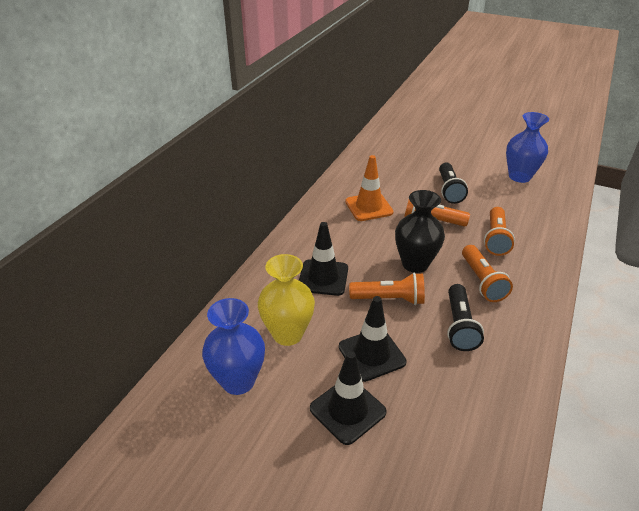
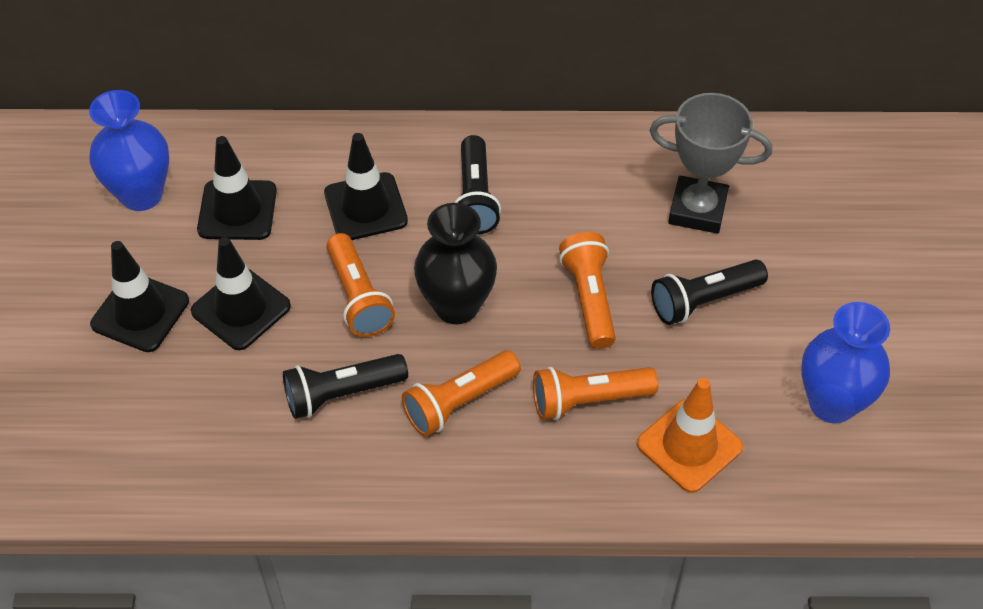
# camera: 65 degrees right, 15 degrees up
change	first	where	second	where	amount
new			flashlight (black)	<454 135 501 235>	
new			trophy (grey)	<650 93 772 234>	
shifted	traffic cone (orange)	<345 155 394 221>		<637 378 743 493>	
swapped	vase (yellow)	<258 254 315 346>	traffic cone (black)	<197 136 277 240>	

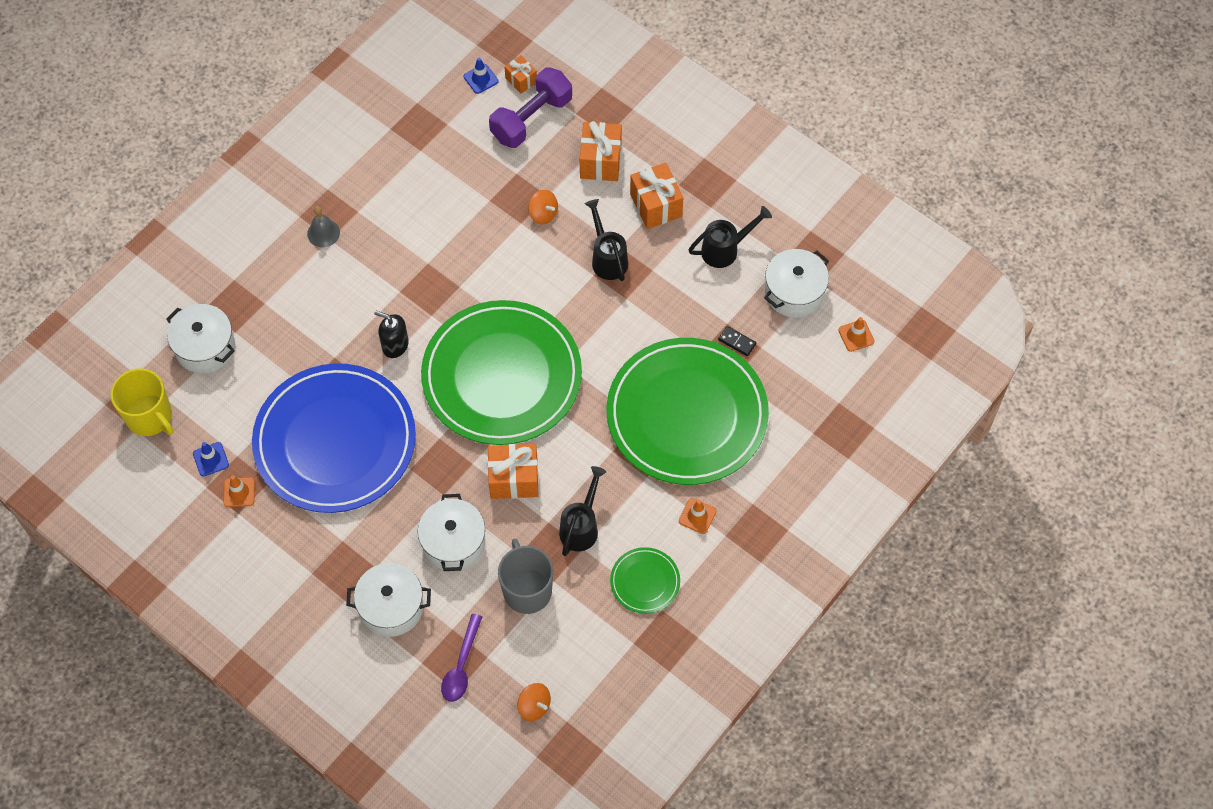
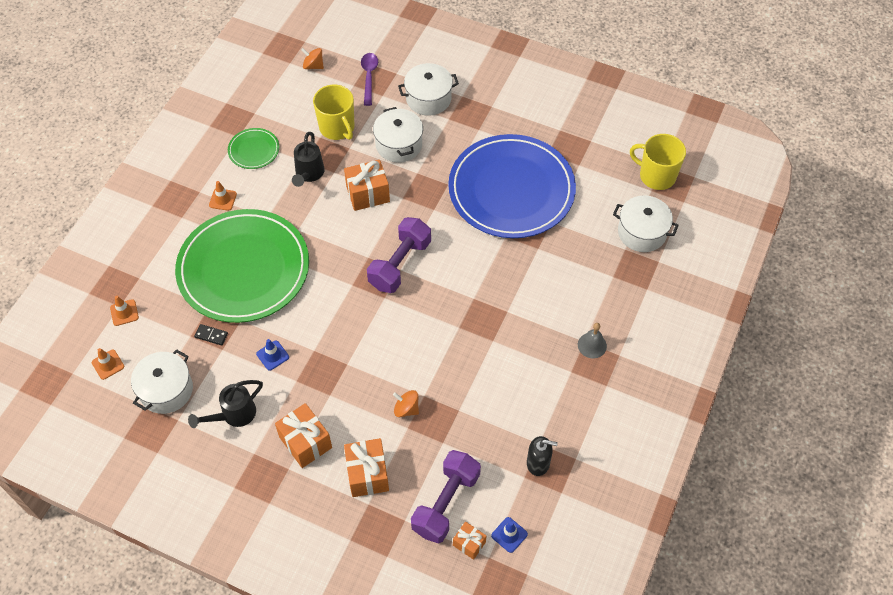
# camera: 165 degrees right, 5 degrees down
change	first	where	second	where	amount
gone	watering can (black)	<585 199 628 281>			
shifted	traffic cone (blue)	<193 442 229 476>		<256 339 289 371>	
shifted	traffic cone (orange)	<223 476 255 507>		<110 296 139 326>	
shifted	soap dispenser (black)	<374 311 409 358>		<527 436 558 476>	
swapped	plate (green)	<421 300 582 445>	dumbbell (purple)	<367 217 431 293>	
repainted	mug (grey)	<498 539 553 614>	mug (yellow)	<313 85 354 140>	

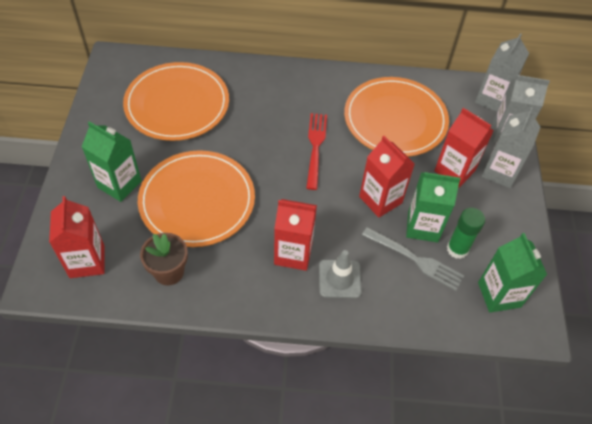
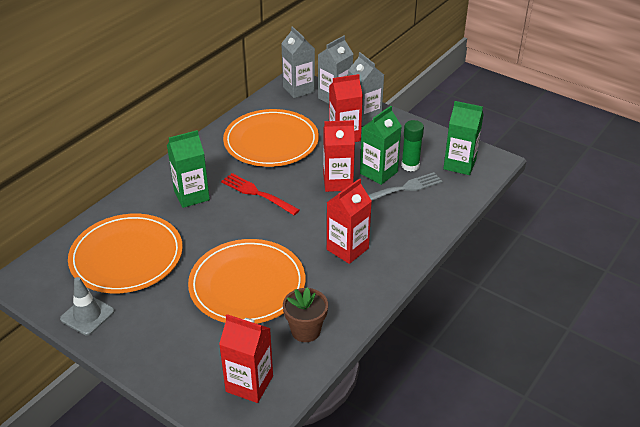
# camera: 55 degrees left, 15 degrees down
change	first	where	second	where	amount
shifted	carton (green)	<82 121 142 202>		<167 130 210 208>	
shifted	traffic cone (grey)	<319 250 362 298>		<60 277 114 335>	

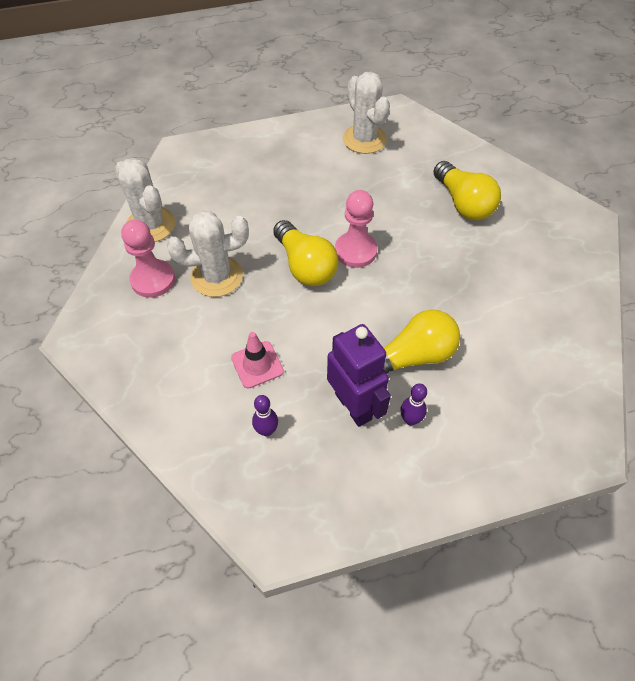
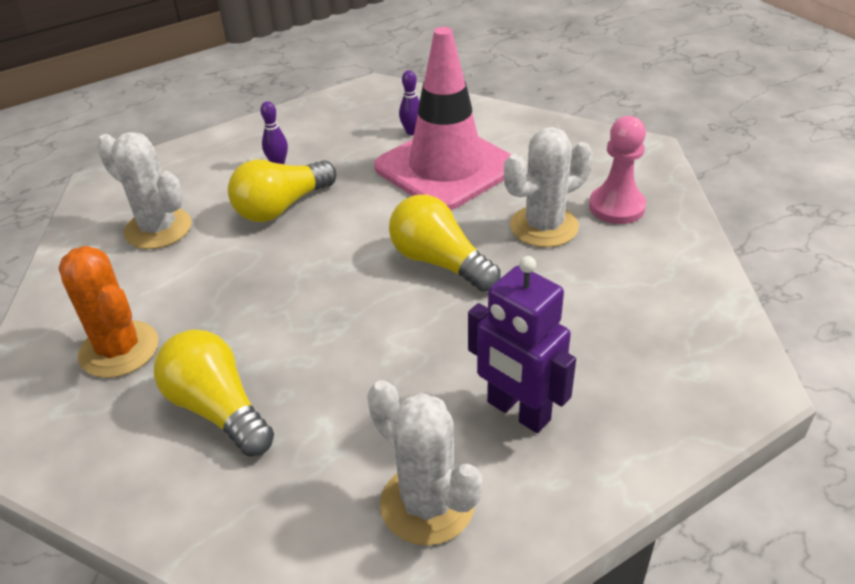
# camera: 165 degrees right, 15 degrees down
change	first	where	second	where	amount
gone	pawn (pink)	<335 190 377 268>			
new			cactus (orange)	<59 246 159 378>	
shifted	cactus (white)	<114 158 175 242>		<96 132 192 249>	
shifted	robot (purple)	<327 324 391 427>		<468 256 576 433>	
scaled	traffic cone (pink)	<231 332 284 389>		<374 27 511 210>	x2.40

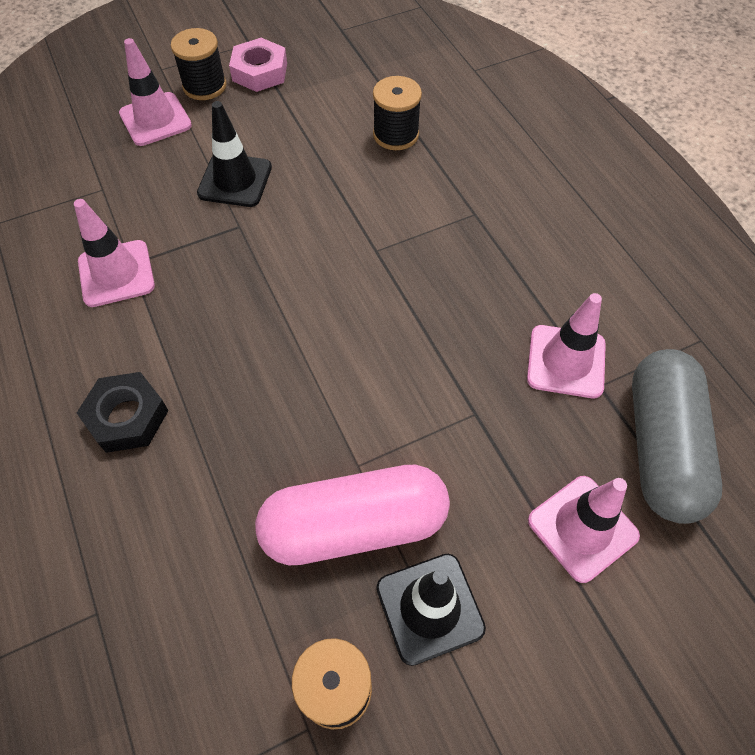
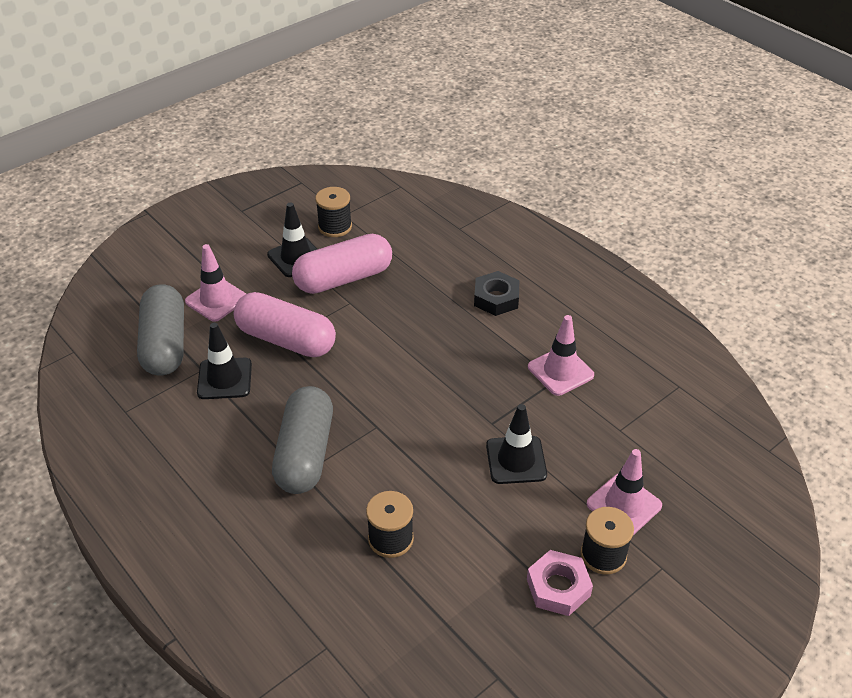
# camera: 165 degrees right, 15 degrees down
change	first	where	second	where	amount
new			capsule (pink)	<234 292 336 357>	
new			capsule (grey)	<272 386 333 494>	
repainted	traffic cone (pink)	<527 293 606 398>	traffic cone (black)	<197 323 252 399>	

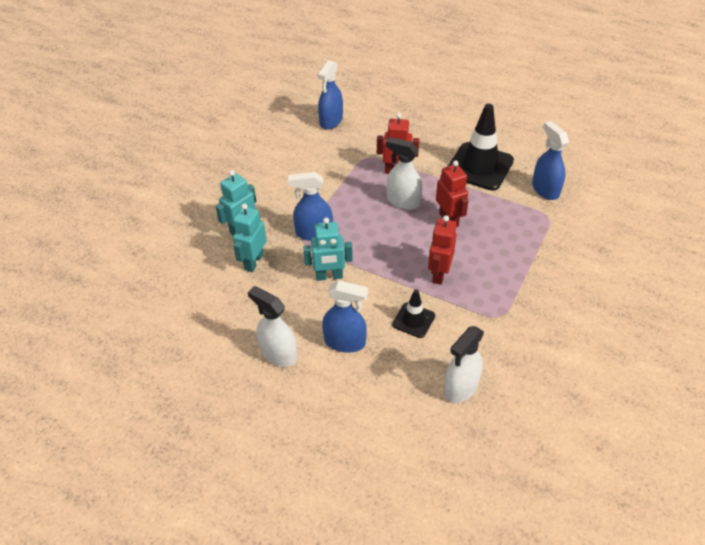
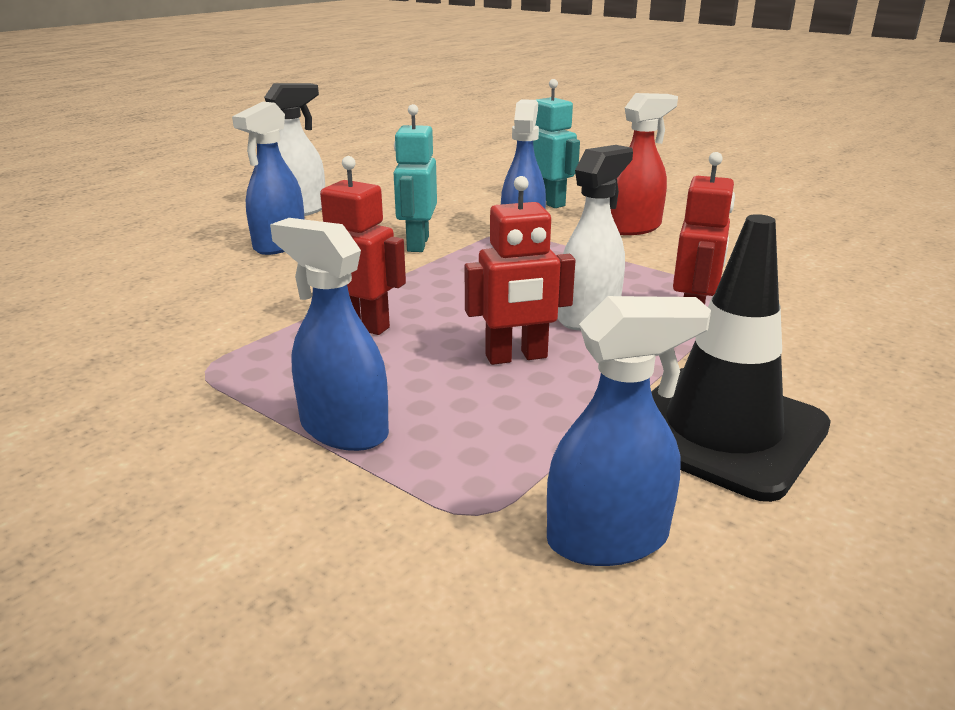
# camera: 100 degrees right, 20 degrees down
change	first	where	second	where	amount
gone	robot (turquoise)	<233 203 267 272>			
gone	traffic cone (black)	<392 289 435 338>			
gone	spray bottle (white)	<444 326 484 403>			
new			spray bottle (red)	<611 93 678 235>	
shifted	spray bottle (blue)	<317 60 343 130>		<270 218 389 451>	

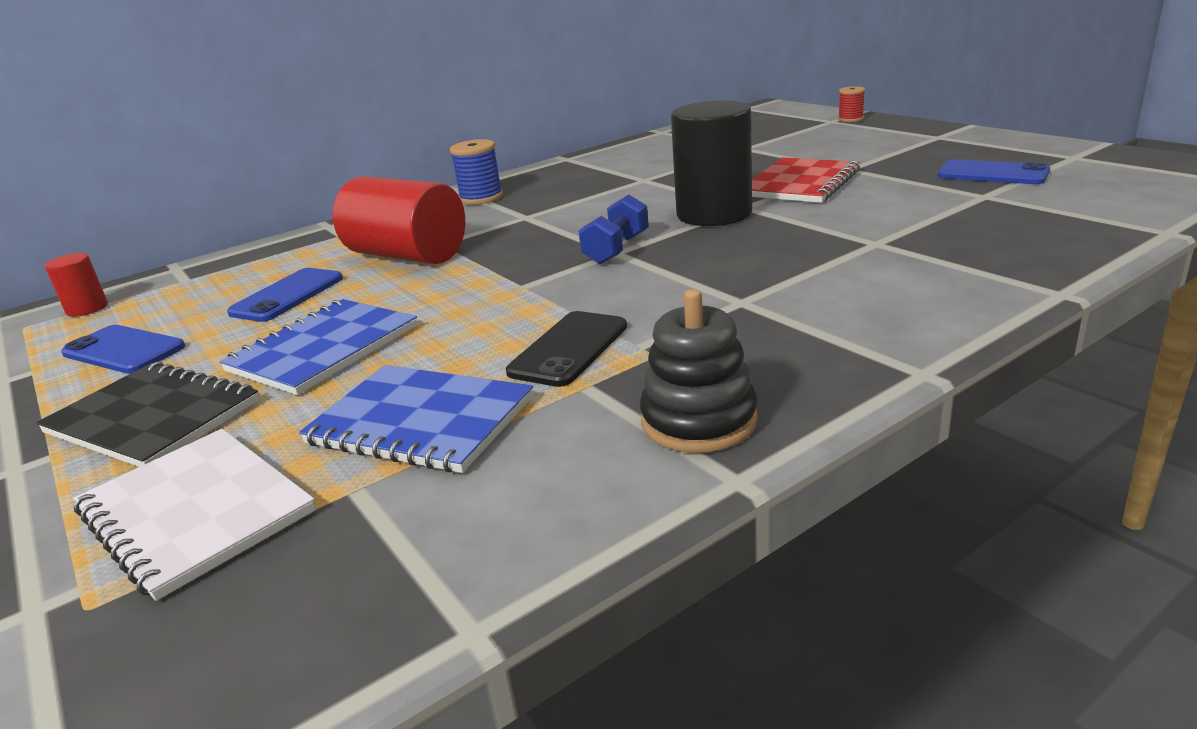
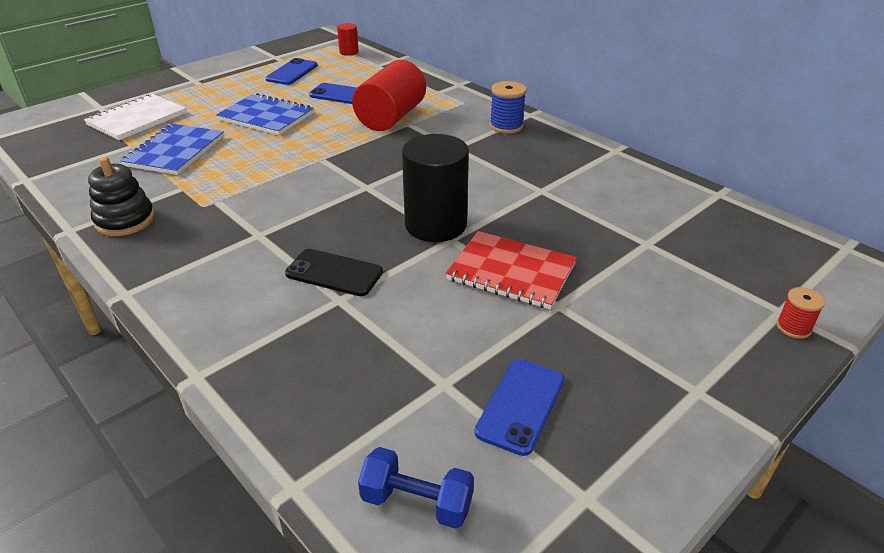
# camera: 80 degrees right, 10 degrees up
change	first	where	second	where	amount
gone	notebook (black)	<36 362 259 467>			
shifted	phone (black)	<506 311 627 387>		<285 249 383 296>	
shifted	dumbbell (blue)	<578 194 649 265>		<358 447 474 529>	

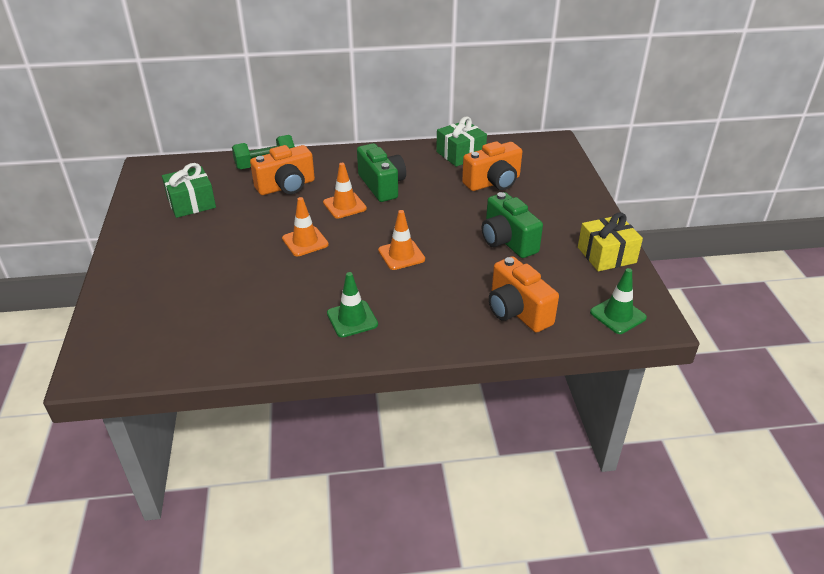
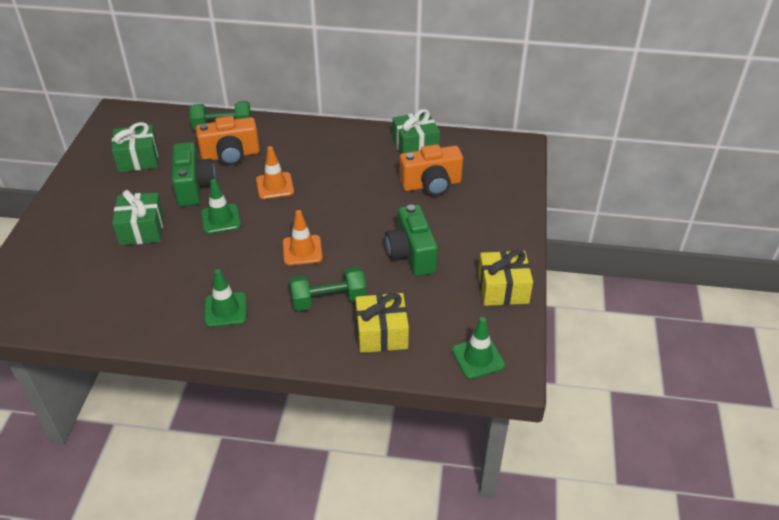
# camera: 15 degrees right, 5 degrees up
change	first	where	second	where	amount
new			gift (green)	<112 190 164 245>	
new			dumbbell (green)	<289 267 366 311>	
shifted	camera (green)	<357 143 406 202>		<172 142 216 207>	
swapped	camera (orange)	<489 256 559 333>	gift (yellow)	<356 293 409 353>	
repainted	traffic cone (orange)	<282 197 329 256>	traffic cone (green)	<201 179 241 234>	

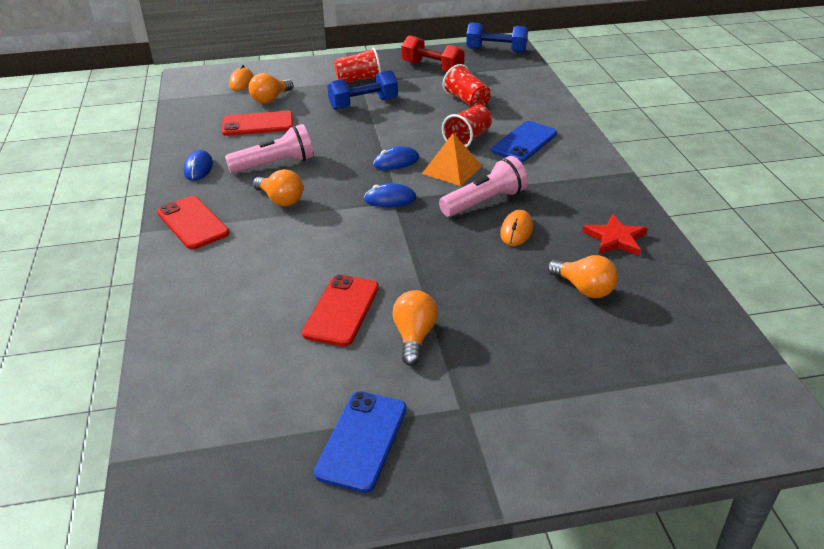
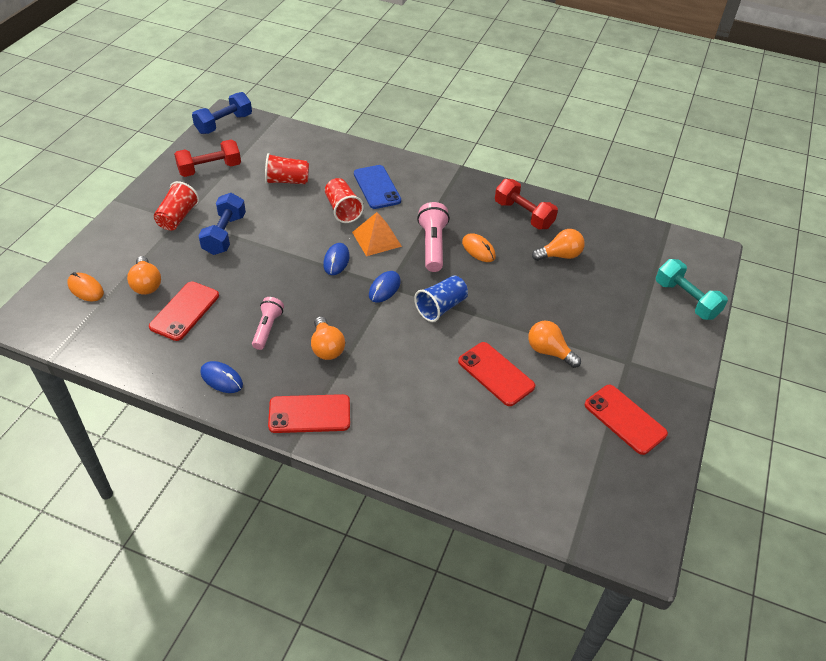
# camera: 60 degrees left, 10 degrees up
change	first	where	second	where	amount
new			cup (blue)	<414 276 468 322>	
new			dumbbell (turquoise)	<656 259 728 320>	
swapped	star (red)	<582 214 648 256>	dumbbell (red)	<495 179 558 229>	
repainted	phone (blue)	<314 391 407 493>	phone (red)	<585 385 668 455>	
rotated	light bulb (orange)	<253 169 303 206>		<311 316 345 360>	90 degrees clockwise
scaled	flashlight (pink)	<225 124 313 173>		<252 297 284 350>	x0.67

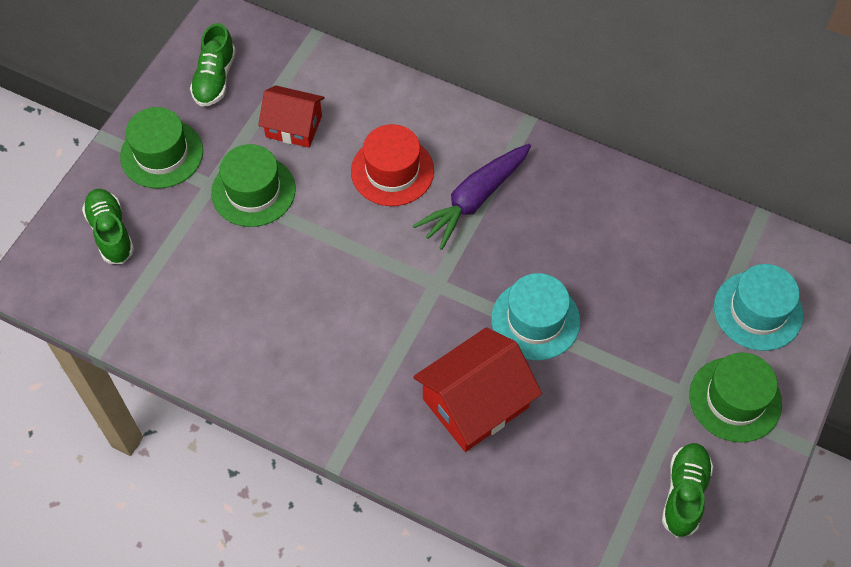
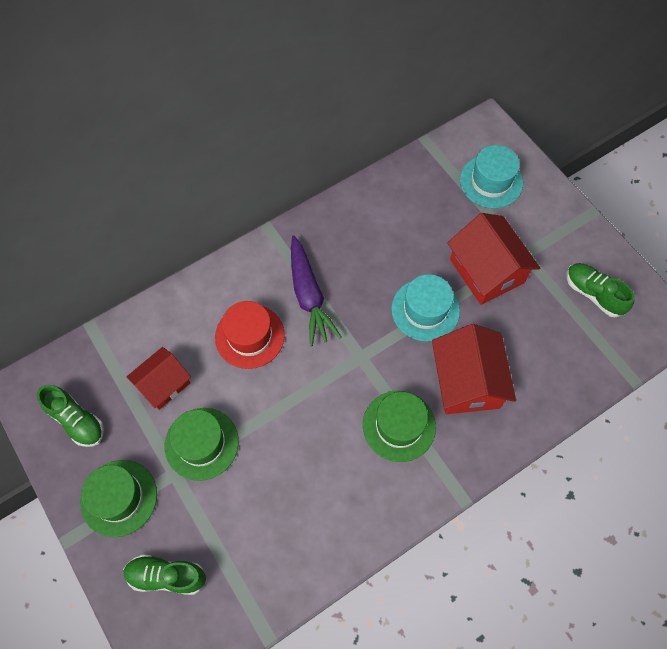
# camera: 60 degrees left, 5 degrees up
change	first	where	second	where	amount
new			house (red)	<447 213 540 305>	
shifted	hat (green)	<689 352 782 442>		<363 391 436 462>	

